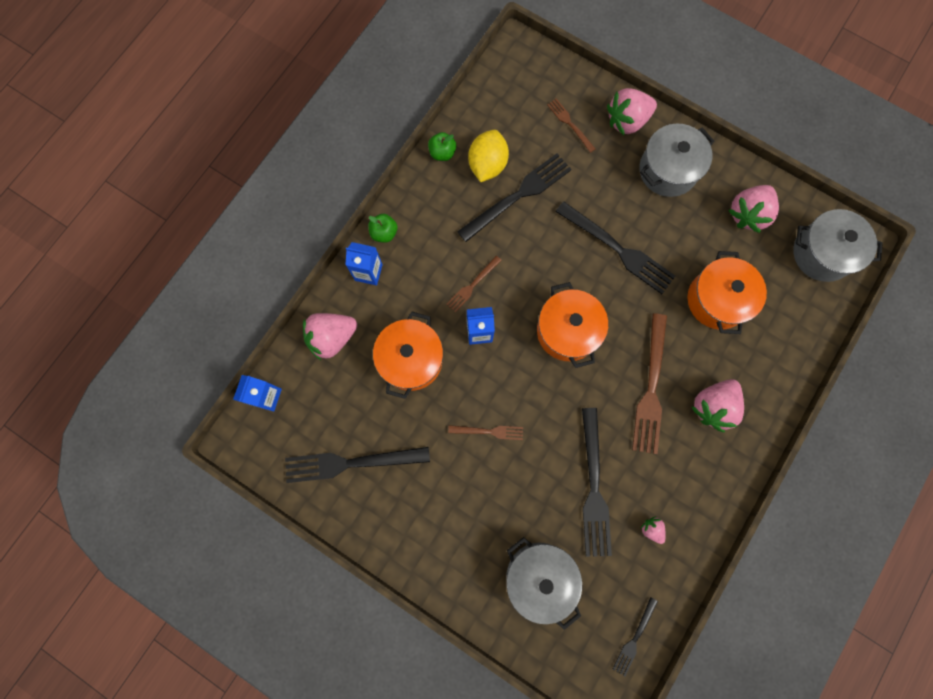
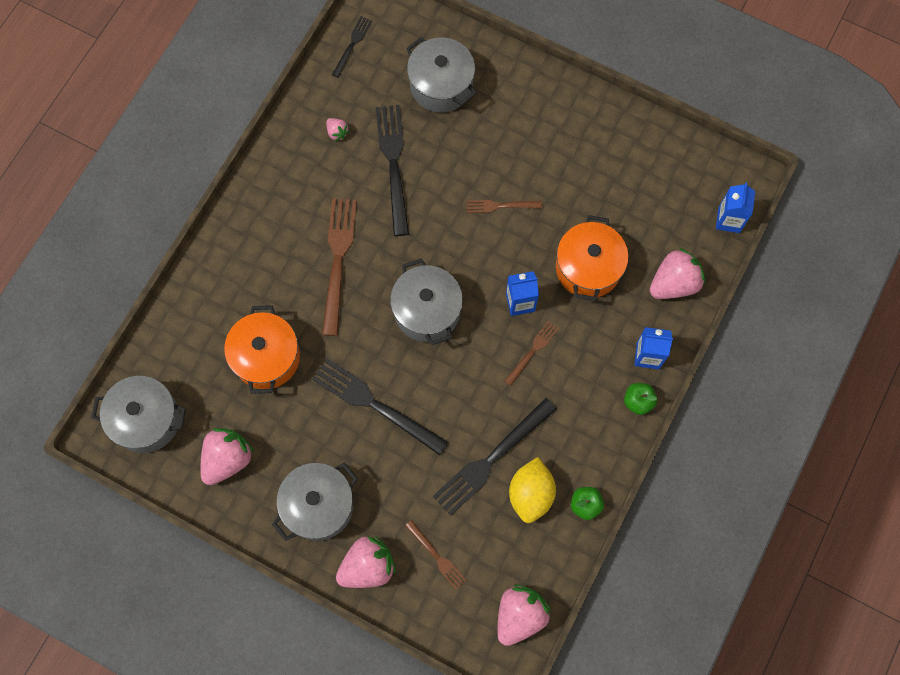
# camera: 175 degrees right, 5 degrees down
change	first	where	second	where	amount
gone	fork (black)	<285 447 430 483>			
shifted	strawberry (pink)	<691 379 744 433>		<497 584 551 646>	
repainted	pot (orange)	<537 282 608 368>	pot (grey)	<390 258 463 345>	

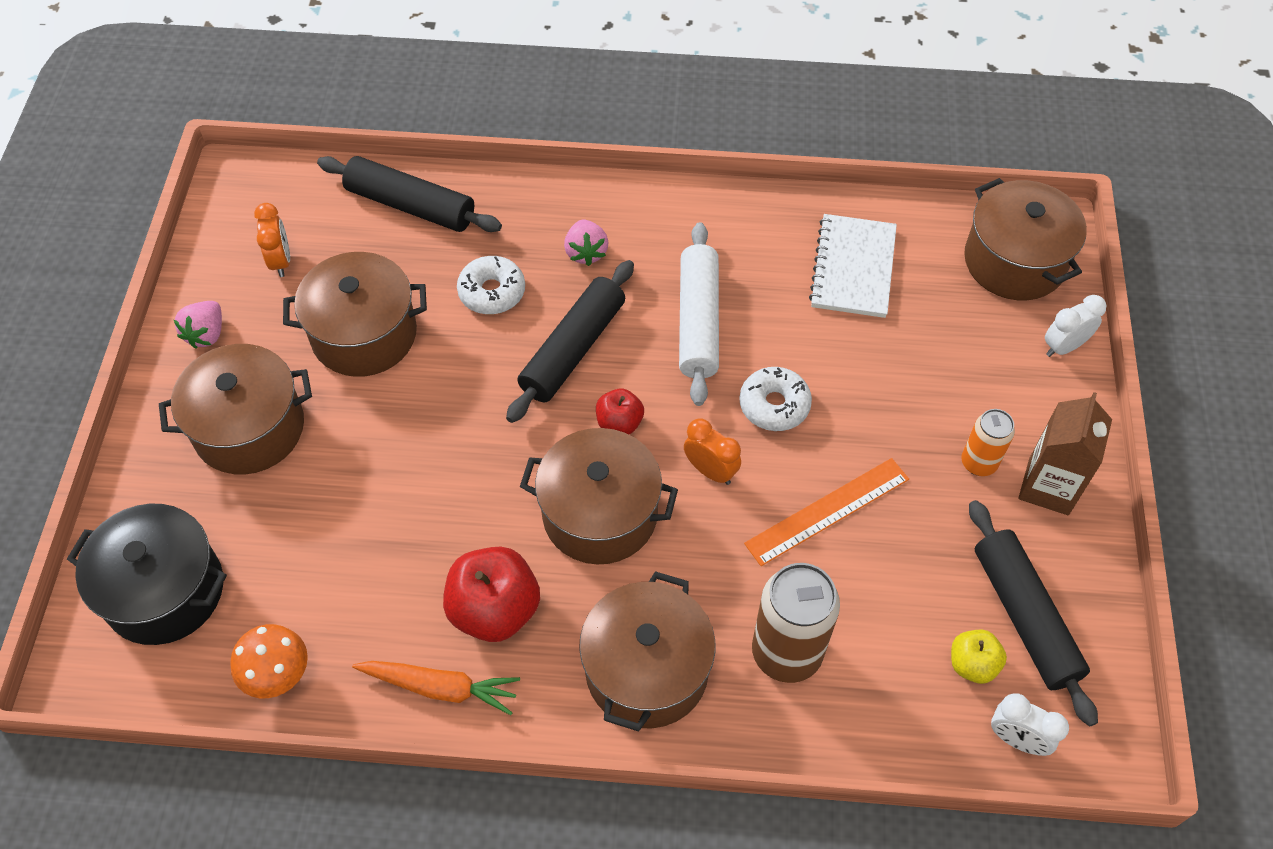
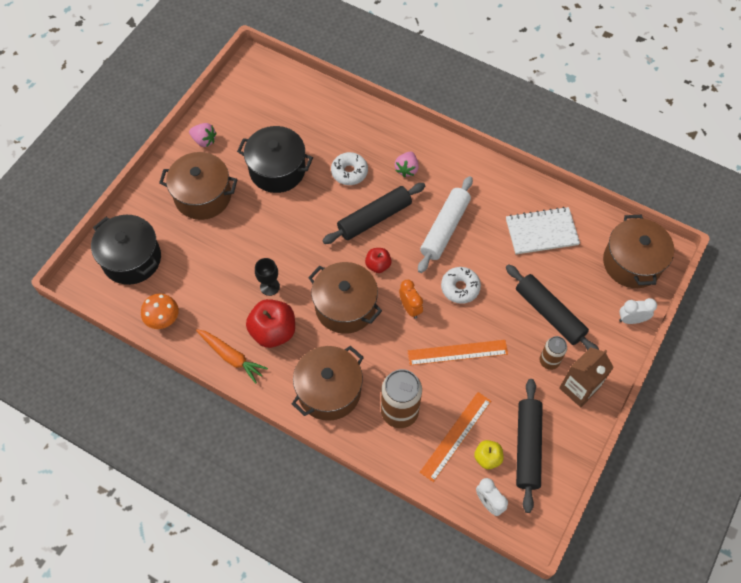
# camera: 25 degrees right, 5 degrees up
change	first	where	second	where	amount
gone	clock (orange)	<254 203 290 277>			
new			goblet (black)	<255 258 280 296>	
new			ruler (orange)	<420 392 491 482>	
shifted	rolling pin (black)	<317 156 502 232>		<506 264 599 350>	
repainted	pot (brown)	<283 252 427 377>	pot (black)	<237 126 313 193>	
repainted	can (orange)	<961 409 1015 476>	can (brown)	<540 336 567 370>	
rotated	strawberry (pink)	<174 301 222 349>		<189 123 216 147>	105 degrees counterclockwise
rotated	notebook (white)	<809 214 897 318>		<506 207 580 254>	45 degrees clockwise

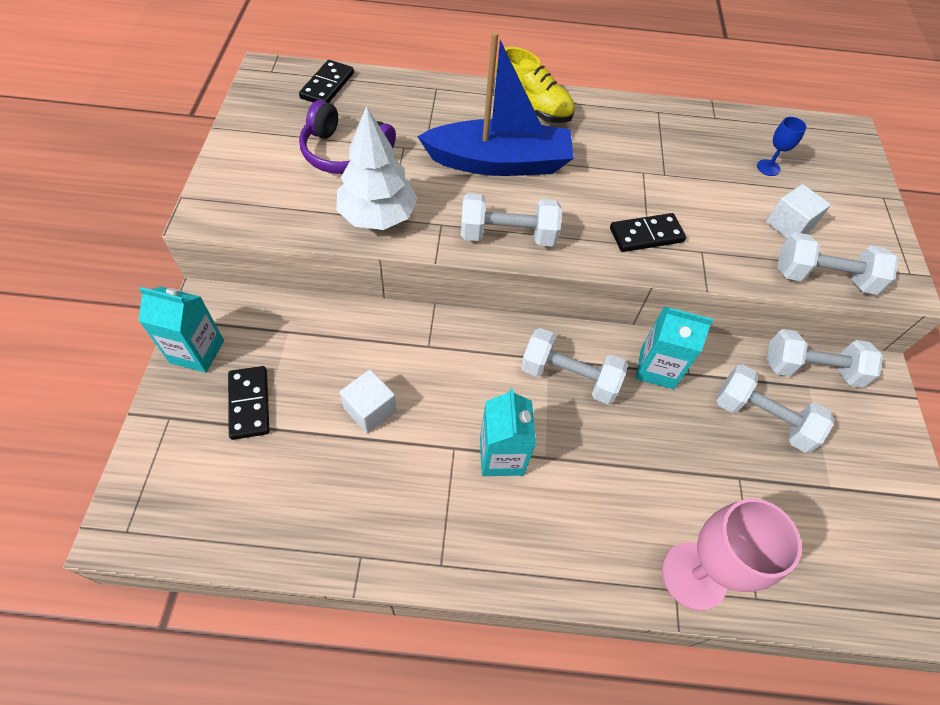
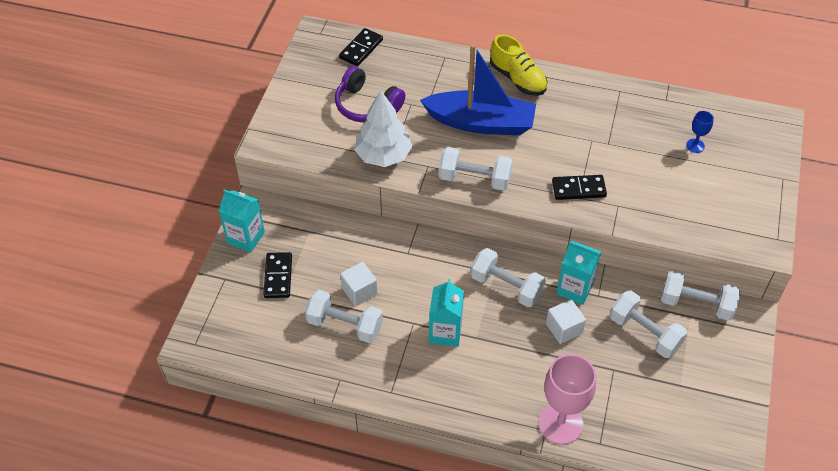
# camera: 15 degrees right, 5 degrees down
change	first	where	second	where	amount
shifted	cube (white)	<766 184 831 239>		<546 299 586 344>	
shifted	dumbbell (white)	<777 232 899 295>		<305 290 383 343>	

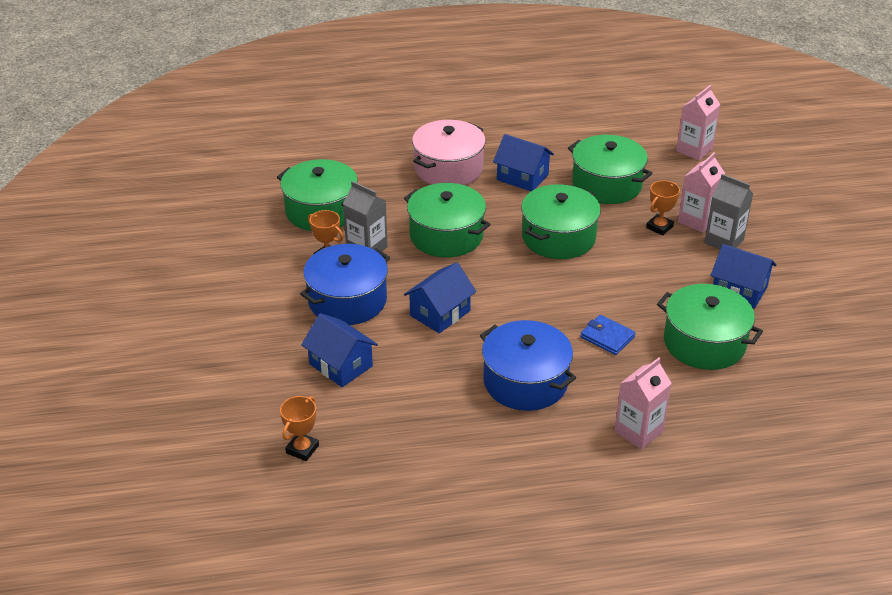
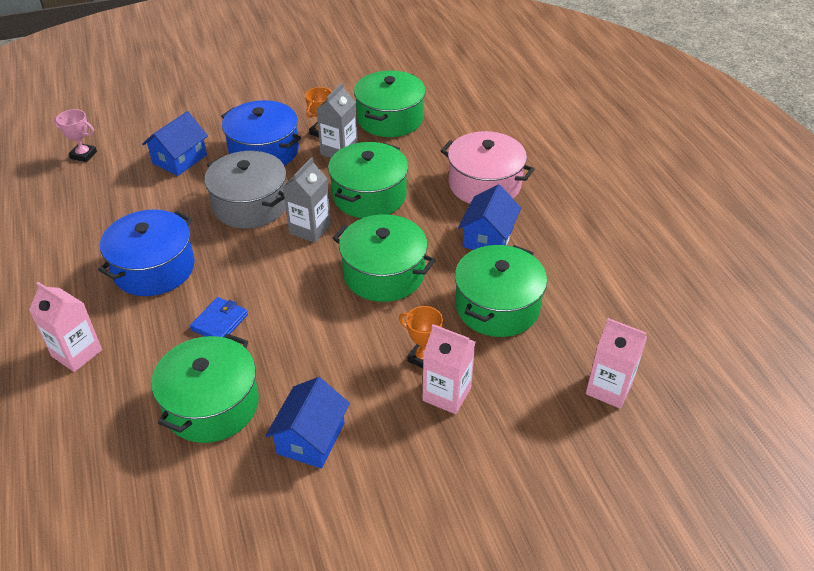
# camera: 80 degrees right, 5 degrees up
change	first	where	second	where	amount
shifted	carton (grey)	<704 174 754 249>		<283 157 331 243>	
swapped	house (blue)	<404 262 476 333>	pot (grey)	<204 151 286 229>	
repainted	trophy (orange)	<280 396 319 461>	trophy (pink)	<53 109 97 162>	

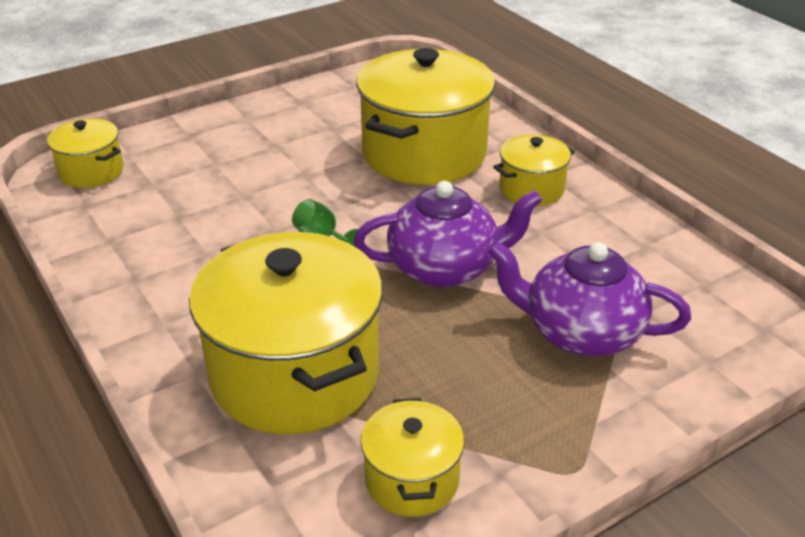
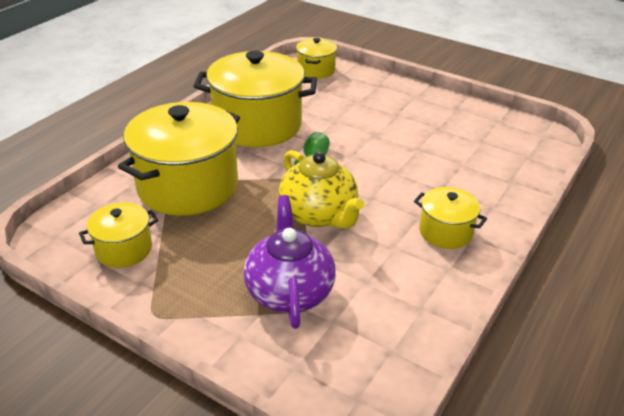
# camera: 65 degrees right, 0 degrees up
change	first	where	second	where	amount
shifted	pot (yellow)	<356 48 495 185>		<193 51 317 147>	
repainted	teapot (purple)	<353 181 543 288>	teapot (yellow)	<279 150 364 229>	

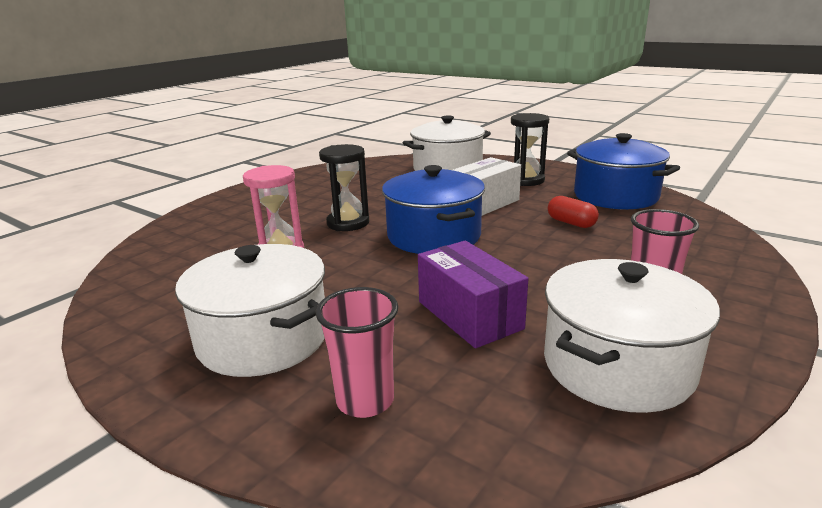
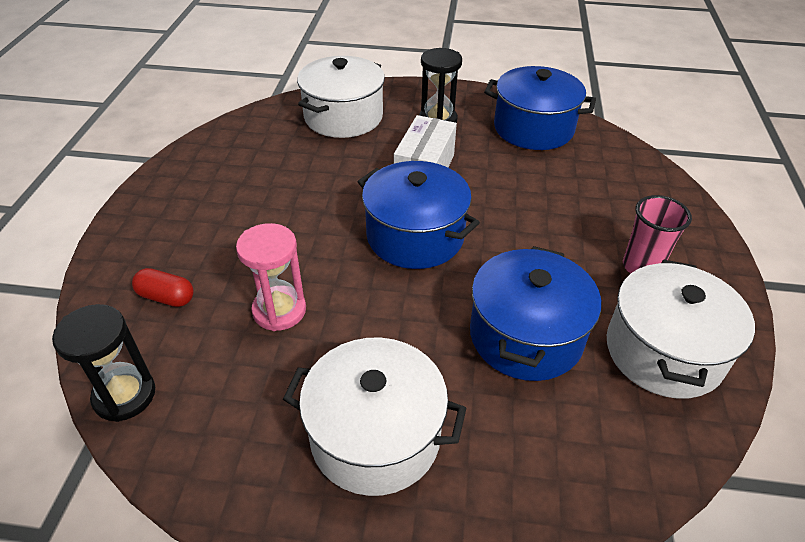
# camera: 30 degrees left, 20 degrees up
change	first	where	second	where	amount
gone	cup (pink)	<316 287 398 418>			
shifted	hourglass (black)	<319 144 369 231>		<52 304 155 422>	
shifted	capsule (red)	<548 196 599 228>		<132 268 194 307>	
swapped	box (purple)	<418 241 529 348>	pot (blue)	<470 246 601 381>	

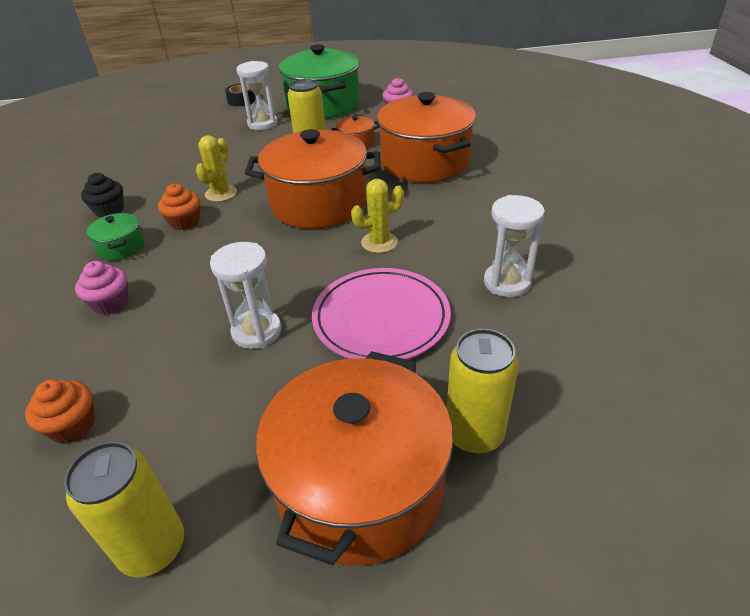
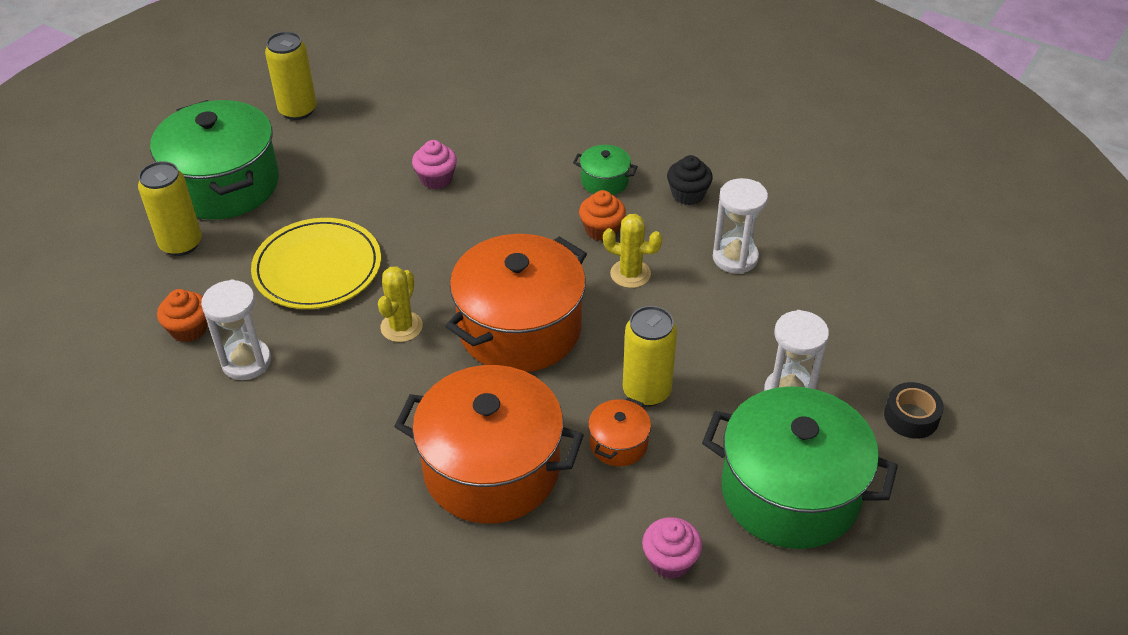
# camera: 130 degrees right, 5 degrees up
change	first	where	second	where	amount
shifted	cupcake (orange)	<25 379 95 443>		<157 289 207 342>	
shifted	cupcake (pink)	<75 261 128 315>		<412 140 457 189>	
shifted	hourglass (white)	<210 242 282 349>		<713 178 768 274>	
repainted	pot (orange)	<256 351 454 566>	pot (green)	<150 100 279 220>	
repainted	plate (pink)	<312 268 451 360>	plate (yellow)	<251 218 381 309>	
rotated	cactus (yellow)	<196 135 237 202>		<603 214 662 288>	45 degrees counterclockwise

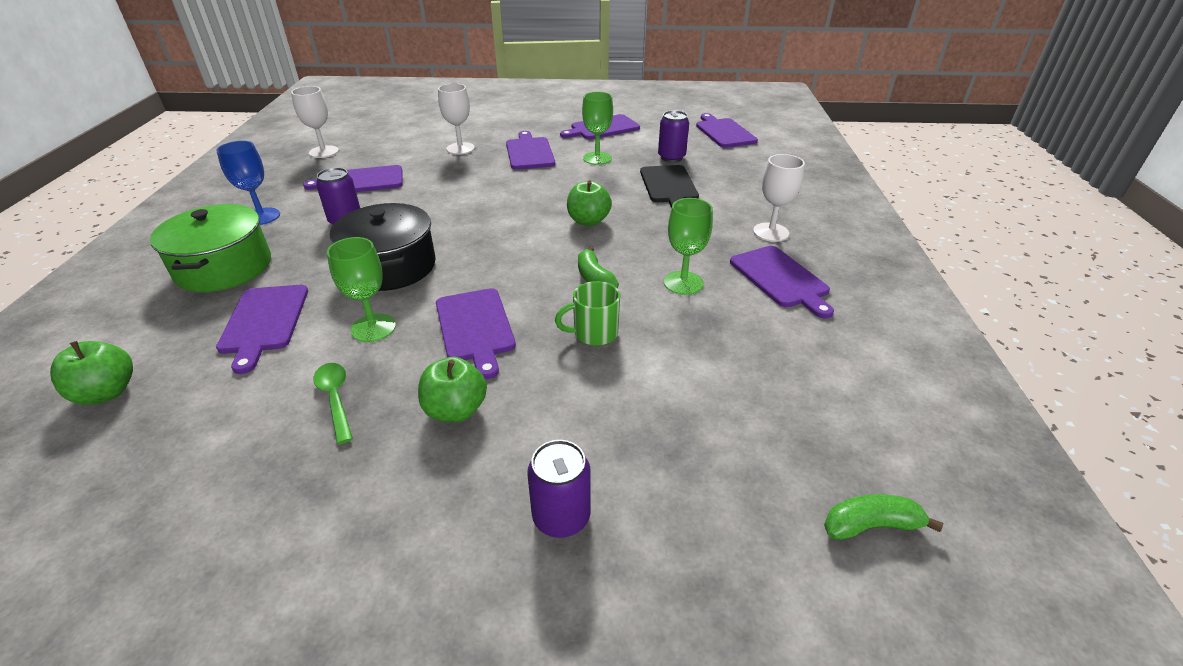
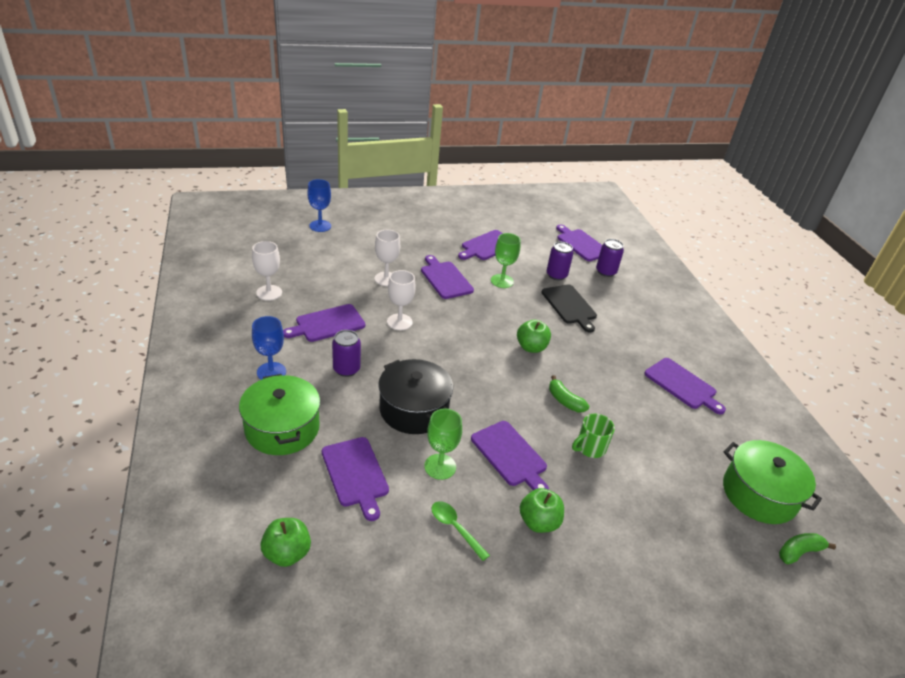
# camera: 20 degrees left, 0 degrees up
change	first	where	second	where	amount
gone	goblet (green)	<664 198 713 295>			
new			goblet (blue)	<307 179 331 232>	
new			pot (green)	<723 440 822 524>	
shifted	can (purple)	<527 440 591 538>		<596 239 624 277>	
shifted	goblet (white)	<753 154 805 242>		<387 270 415 330>	

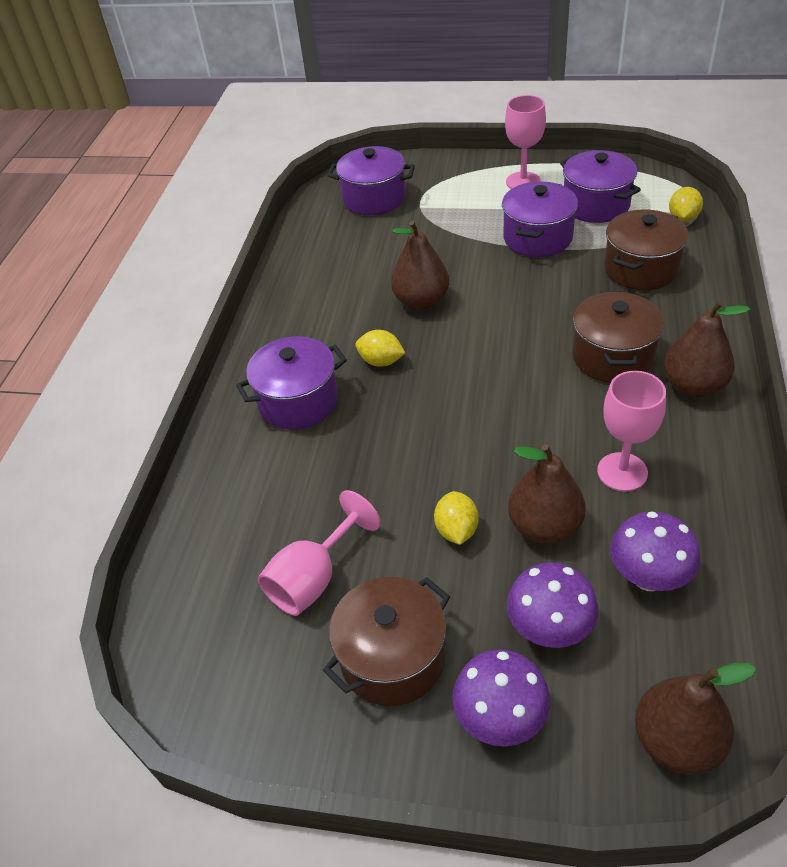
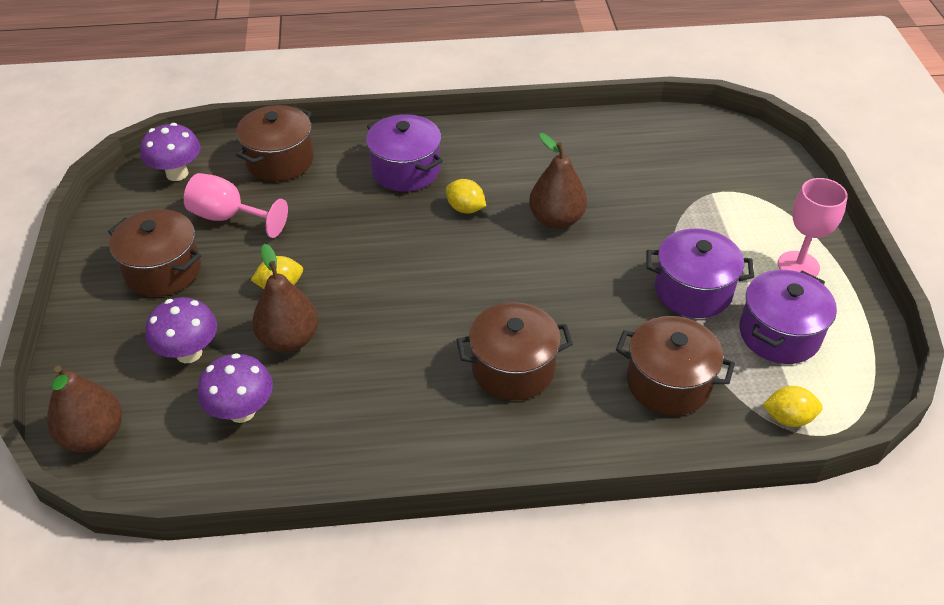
# camera: 70 degrees right, 0 degrees up
change	first	where	second	where	amount
gone	pot (purple)	<327 146 415 215>			
gone	goblet (pink)	<597 371 666 492>			
gone	pear (brown)	<664 300 750 398>			
new			pot (brown)	<236 105 314 181>	
shifted	mushroom (purple)	<452 649 550 746>		<140 123 201 181>	
rotated	lemon (yellow)	<355 330 405 367>		<446 179 486 214>	60 degrees counterclockwise

